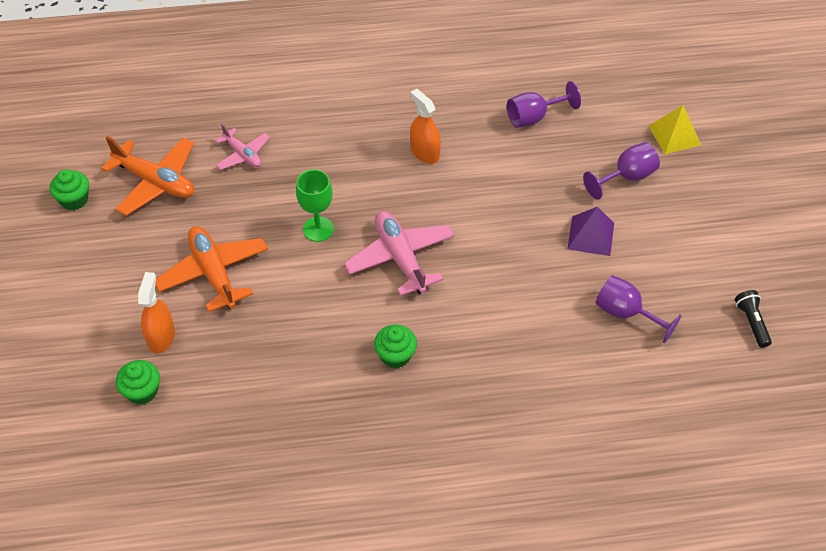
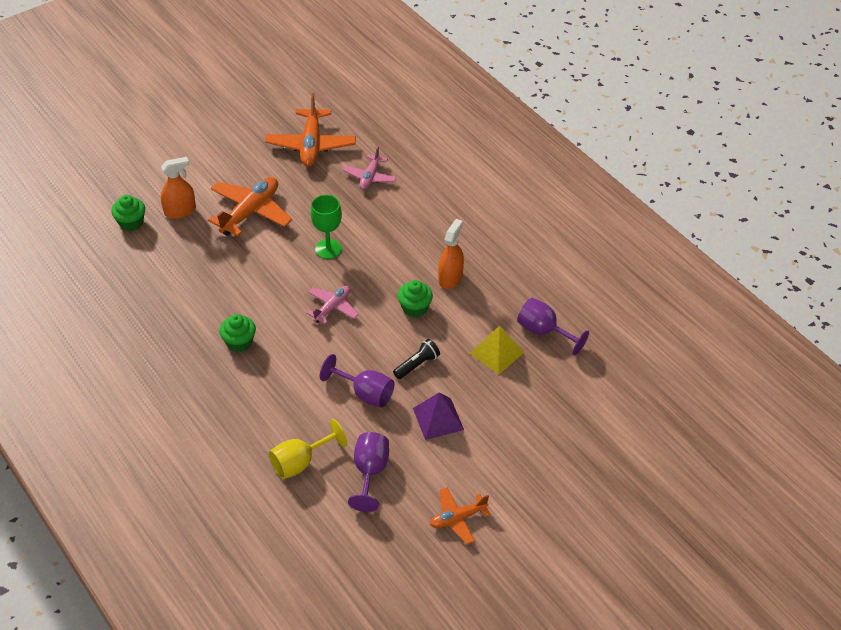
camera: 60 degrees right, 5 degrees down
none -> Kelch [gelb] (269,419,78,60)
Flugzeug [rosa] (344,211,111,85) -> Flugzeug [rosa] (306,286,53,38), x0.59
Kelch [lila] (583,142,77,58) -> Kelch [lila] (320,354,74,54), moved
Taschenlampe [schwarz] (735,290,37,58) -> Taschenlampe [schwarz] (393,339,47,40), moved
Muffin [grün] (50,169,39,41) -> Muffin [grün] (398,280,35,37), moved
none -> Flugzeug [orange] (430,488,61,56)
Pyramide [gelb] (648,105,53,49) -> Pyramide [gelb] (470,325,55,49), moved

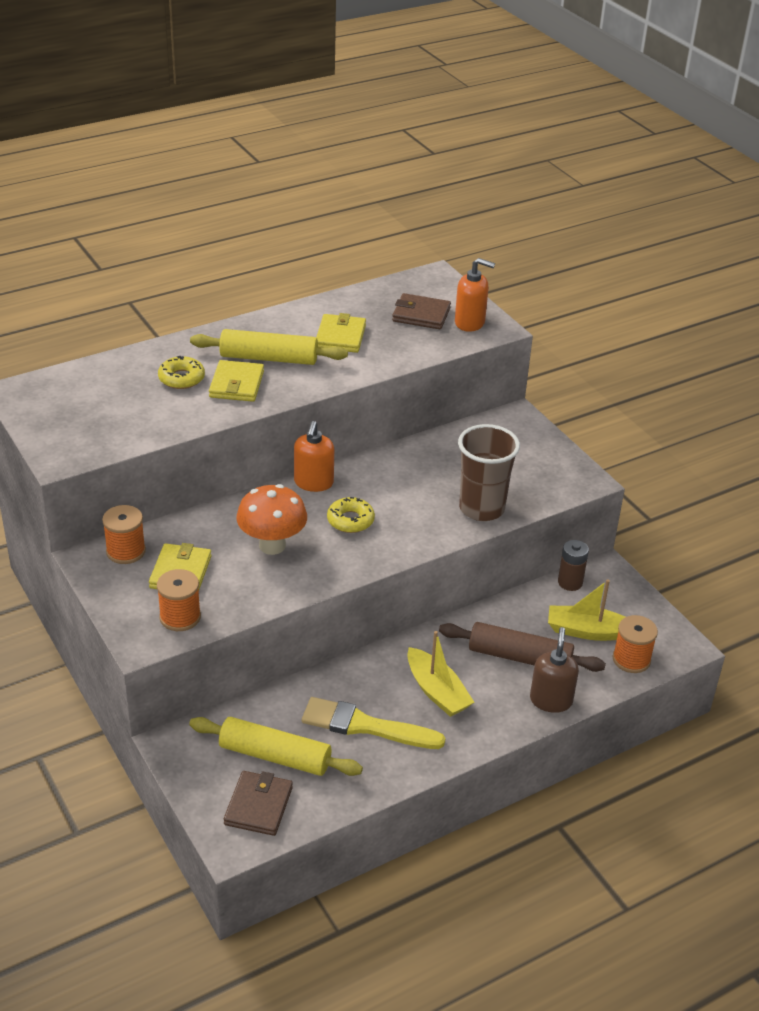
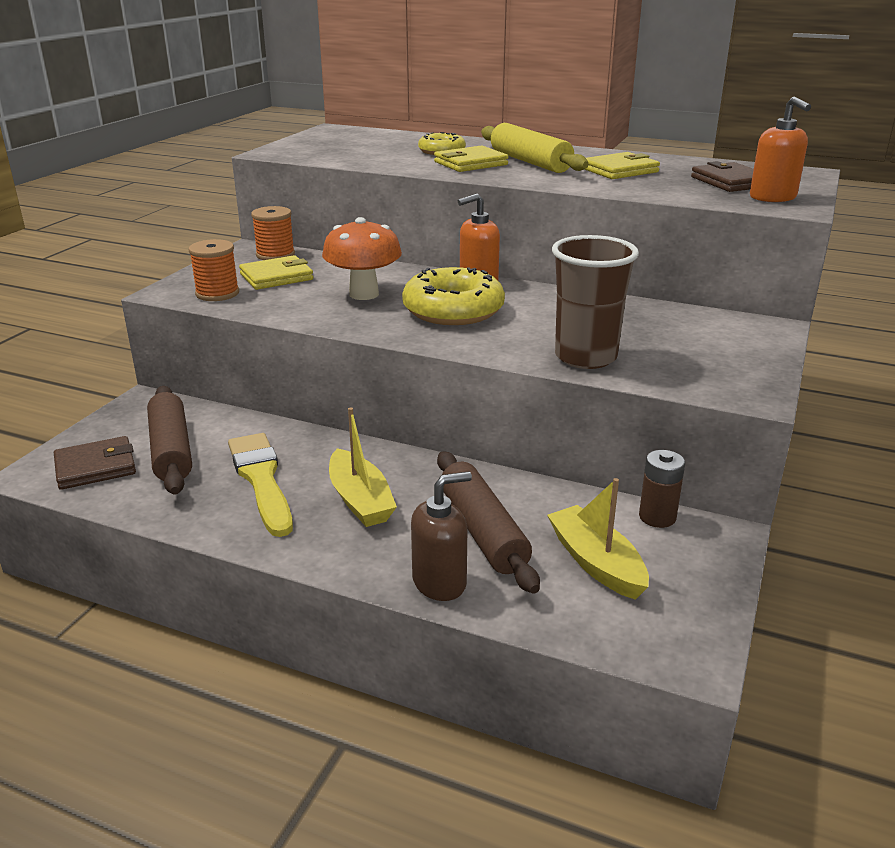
camera: 55 degrees right, 10 degrees down
Nudelholz [gelb] (189,717,174,59) -> Nudelholz [braun] (147,386,45,109)
Boot [gelb] (407,631,67,86) -> Boot [gelb] (329,407,68,120), 45 degrees counterclockwise
Donut [gelb] (327,497,48,36) -> Donut [gelb] (402,267,103,58), x1.80
Garnrolle [orange] (612,615,46,58) -> none

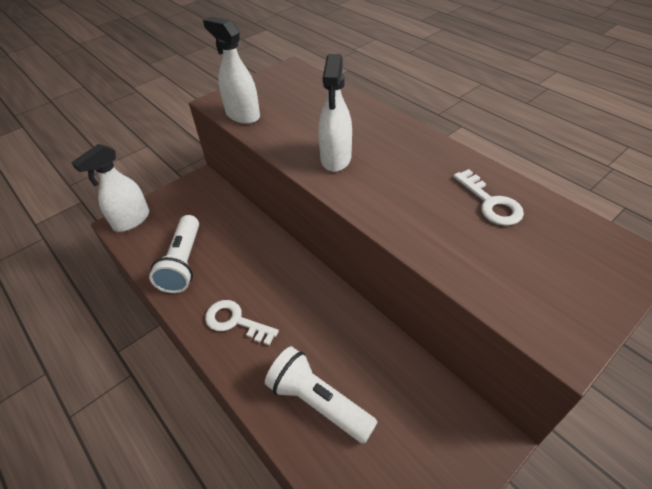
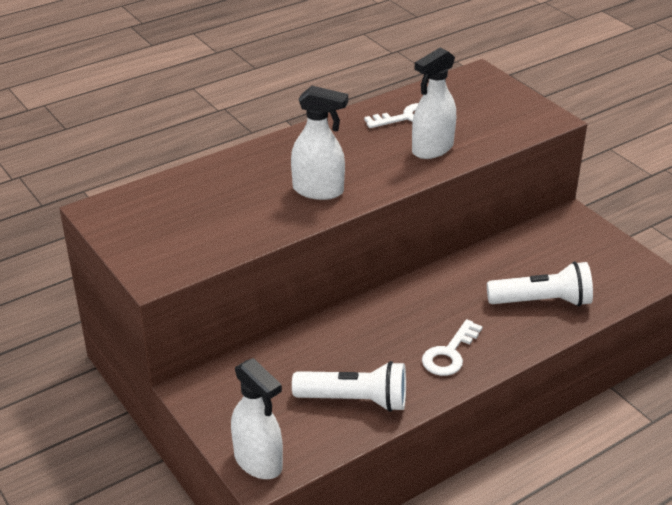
camera: 85 degrees left, 10 degrees down
Sprühflasche [weiß] (203,16,57,108) -> Sprühflasche [weiß] (412,47,44,112), moved
Taschenlampe [weiß] (265,346,113,98) -> Taschenlampe [weiß] (487,261,106,46), 135 degrees counterclockwise

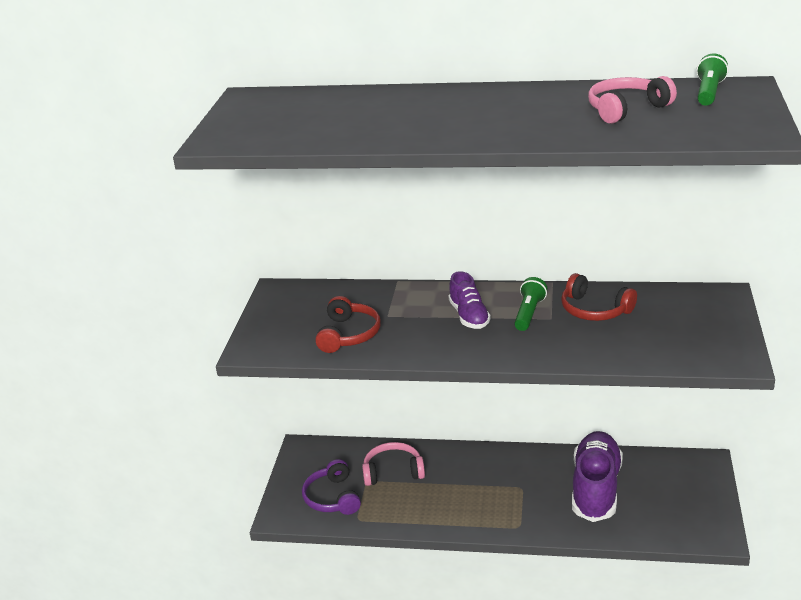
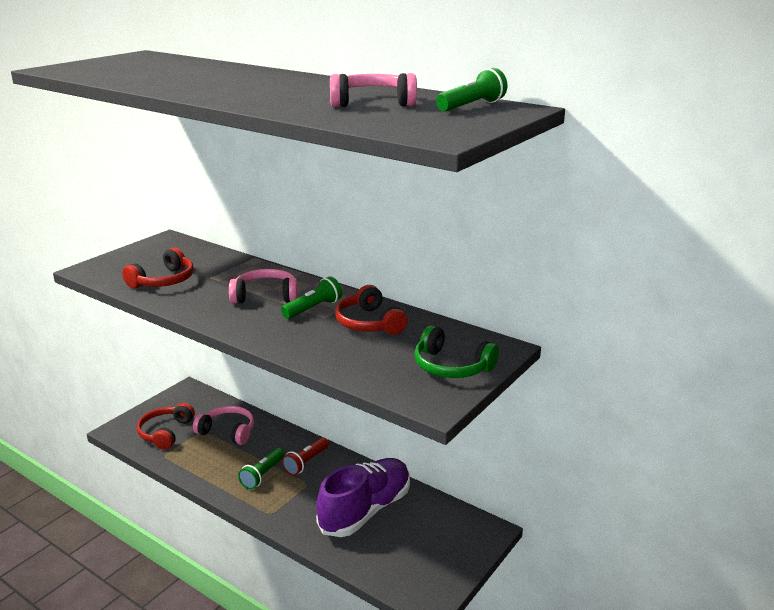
camera: 25 degrees right, 5 degrees down
Kopfhörer [lila] (302,459,59,56) -> Kopfhörer [rot] (137,403,58,47)
Schuh [lila] (449,271,42,58) -> Kopfhörer [rosa] (229,269,69,35)
none -> Taschenlampe [grün] (238,448,46,41)
none -> Taschenlampe [rot] (282,437,47,39)
none -> Kopfhörer [grün] (414,325,85,53)

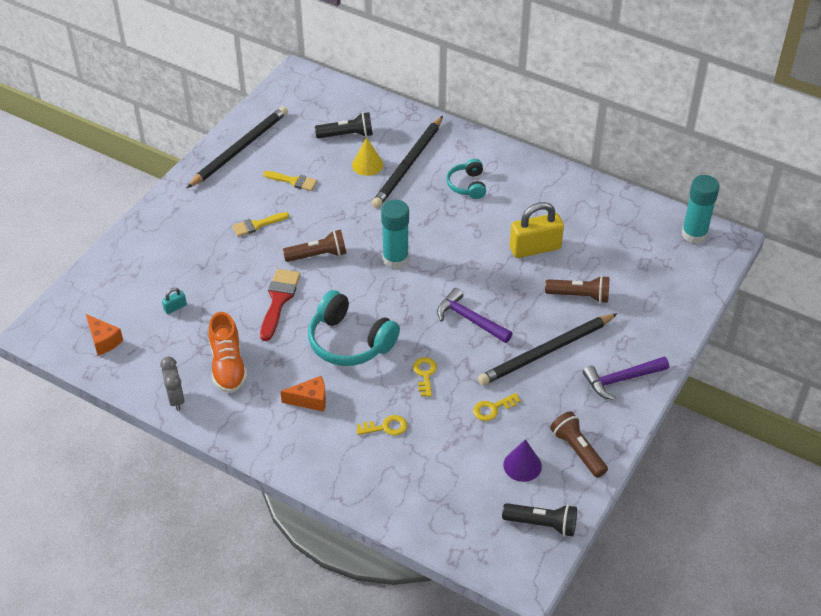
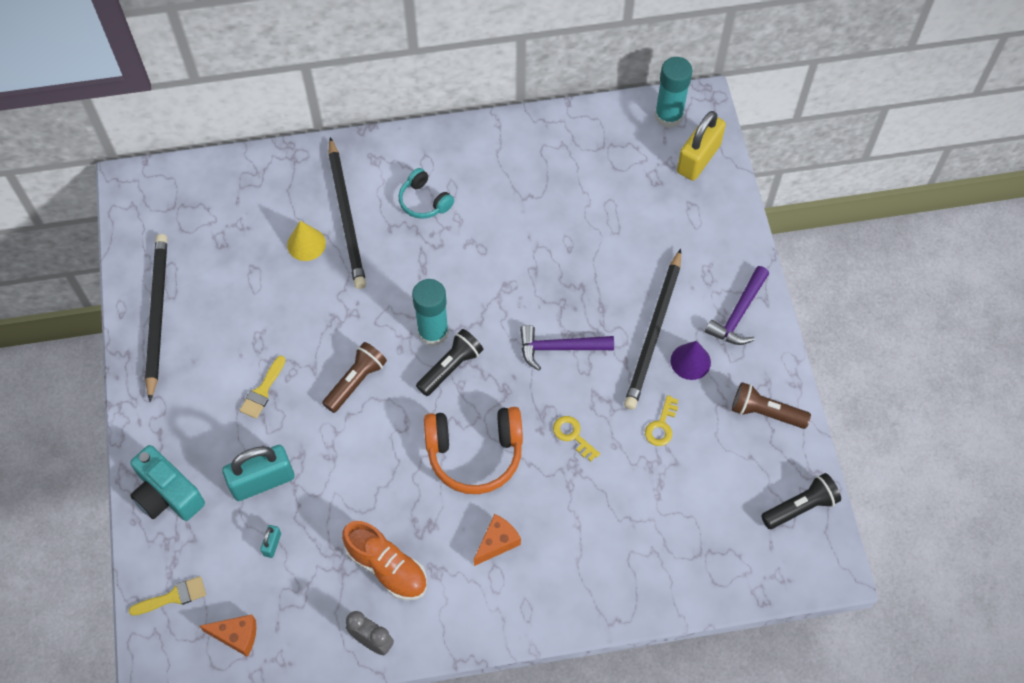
camera: 40 degrees left, 15 degrees up
Pinsel [gelb] (263,171,54,20) -> Pinsel [gelb] (129,576,77,40), moved
none -> Kamera [türkis] (130,445,75,76)
none -> Vorhängeschloss [türkis] (222,445,73,56)
Taschenlampe [schwarz] (315,112,58,26) -> Taschenlampe [schwarz] (416,329,67,67), moved
Kopfhörer [türkis] (308,290,92,76) -> Kopfhörer [orange] (424,407,99,87)
Kegel [lila] (503,439,39,43) -> Kegel [lila] (671,341,40,39), moved
Vorhängeschloss [gelb] (510,202,54,56) -> Vorhängeschloss [gelb] (677,111,49,70), moved
Pinsel [rot] (260,269,40,72) -> none
Schlüssel [gelb] (357,415,50,21) -> none
Taschenlampe [braun] (545,275,64,28) -> none

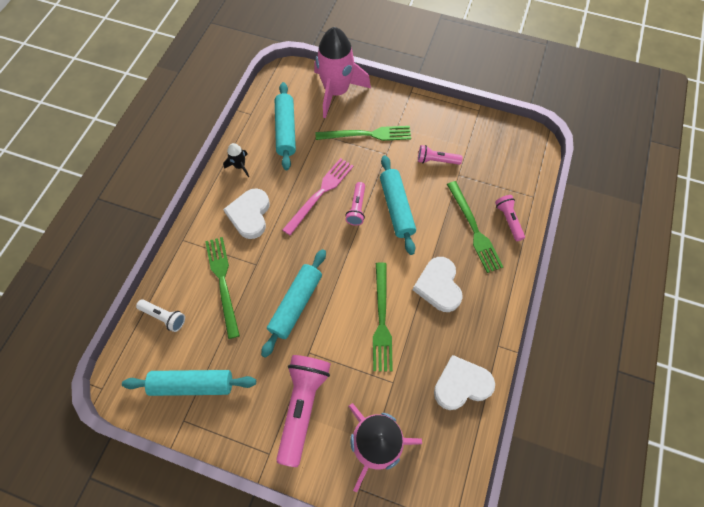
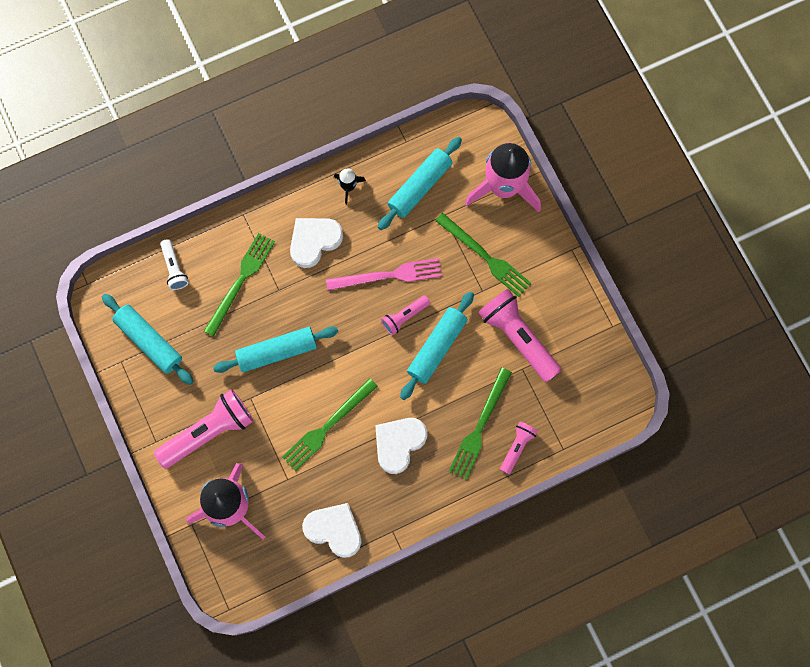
camera: 45 degrees right, 10 degrees up
Taschenlampe [rosa] (418,145,45,20) -> Taschenlampe [rosa] (478,289,84,94), x1.91

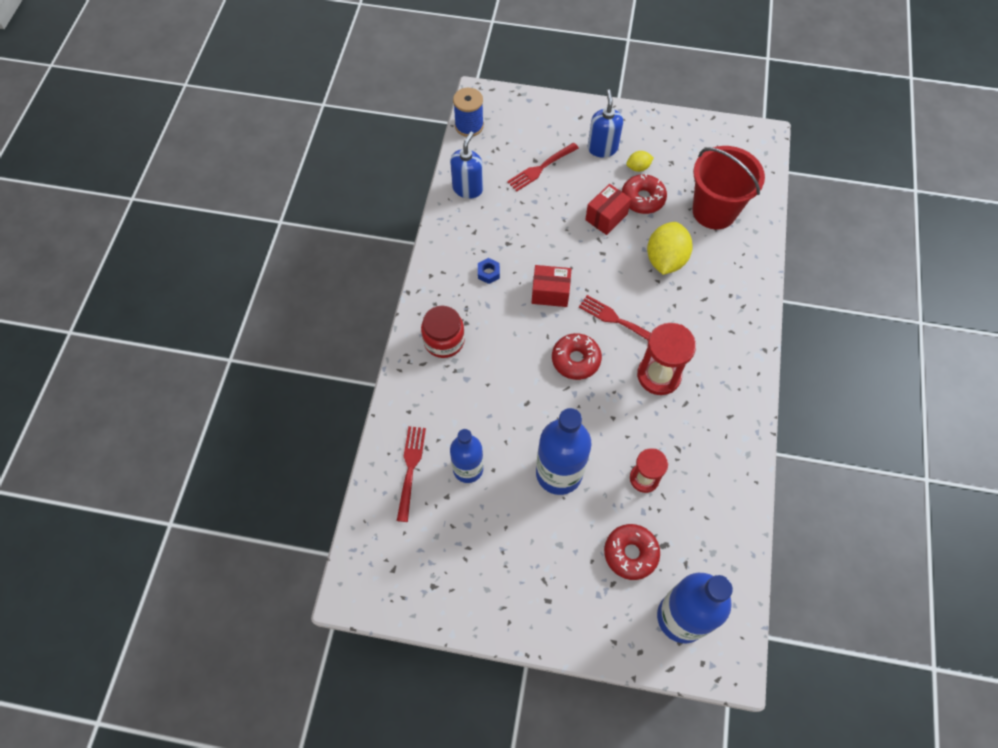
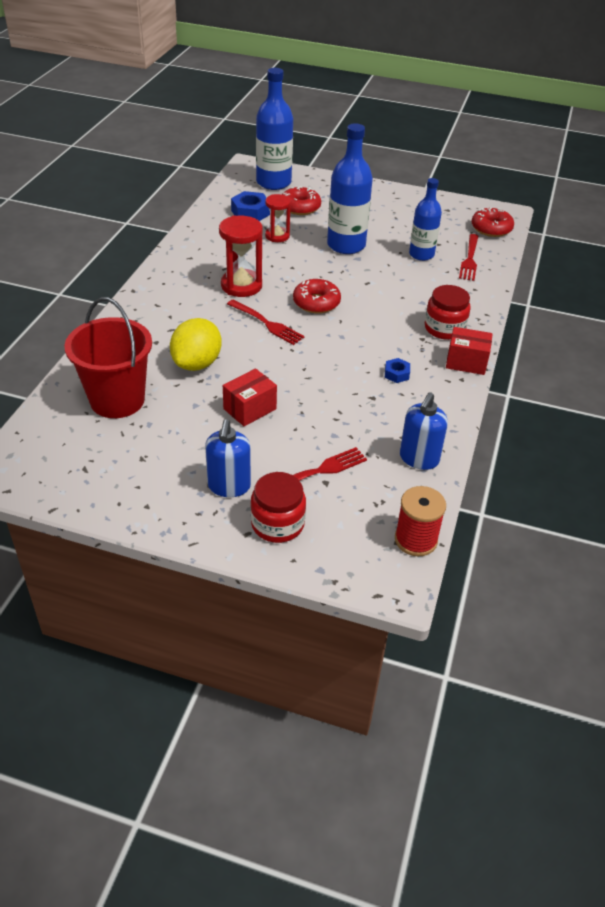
camera: 175 degrees left, 20 degrees down
none -> Sechskantmutter [blau] (231,191,39,30)
none -> Einmachglas [rot] (251,472,55,71)
Garnrolle [blau] (453,88,31,49) -> Garnrolle [rot] (395,486,51,70)
Schachtel [rot] (532,265,39,42) -> Schachtel [rot] (446,327,47,48), moved
Donut [rot] (622,174,45,40) -> Donut [rot] (471,208,43,29), moved
Zitrone [gelb] (626,151,28,21) -> none

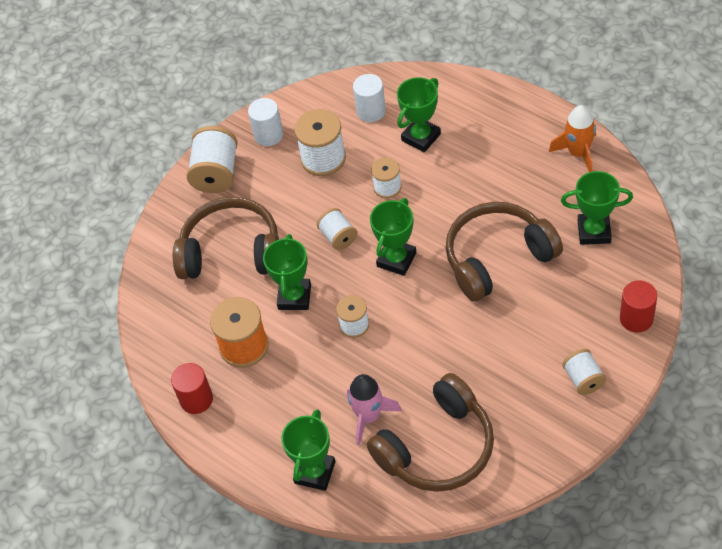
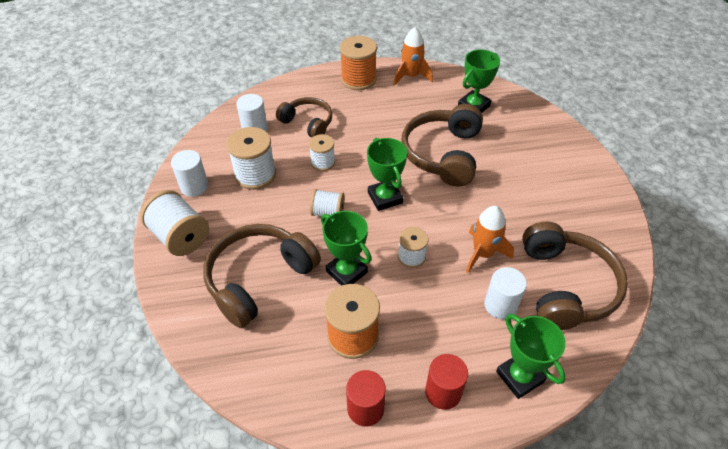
camera: 55 degrees left, 5 degrees down
Pokal [grün] (397,77,44,75) -> Kopfhörer [braun] (276,97,56,40)
none -> Garnrolle [orange] (340,36,37,54)
Vollzylinder [rot] (620,280,37,53) -> Vollzylinder [rot] (425,354,43,56), moved
none -> Rakete [orange] (466,206,48,67)
Rakete [rosa] (347,374,55,72) -> Vollzylinder [weiß] (484,267,43,52)
Garnrolle [weiß] (562,349,44,46) -> none

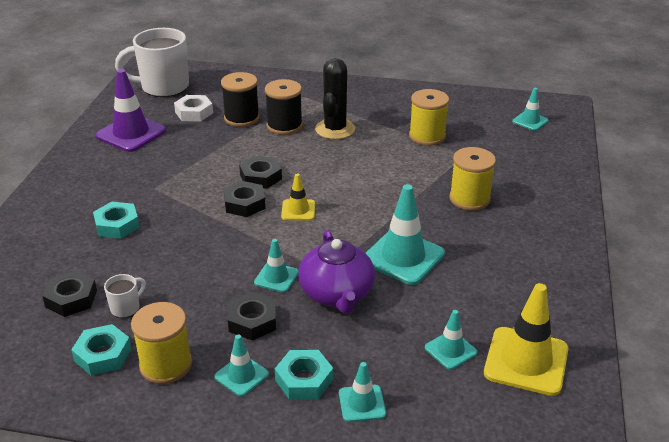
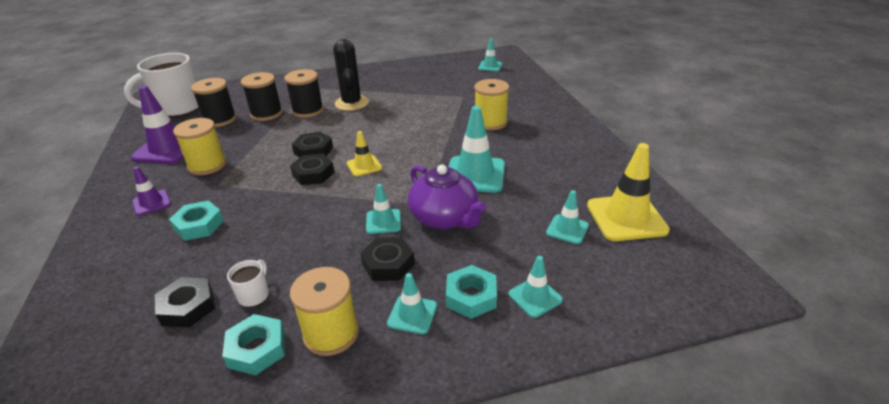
camera: 25 degrees left, 0 degrees up
none -> Leitkegel [lila] (132,167,39,49)
Garnrolle [gelb] (409,89,40,57) -> Garnrolle [gelb] (173,118,53,57), moved
Sechskantmutter [weiß] (174,95,39,27) -> Garnrolle [schwarz] (191,78,45,49)

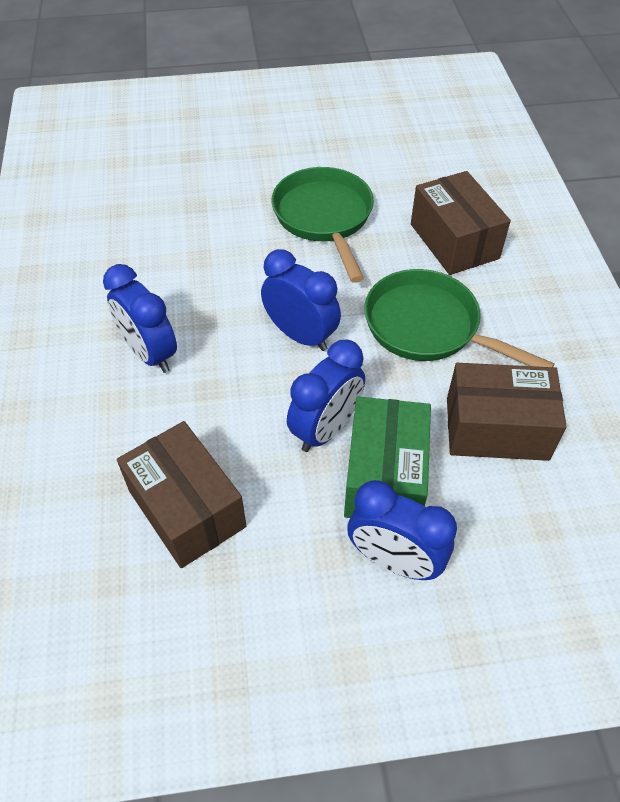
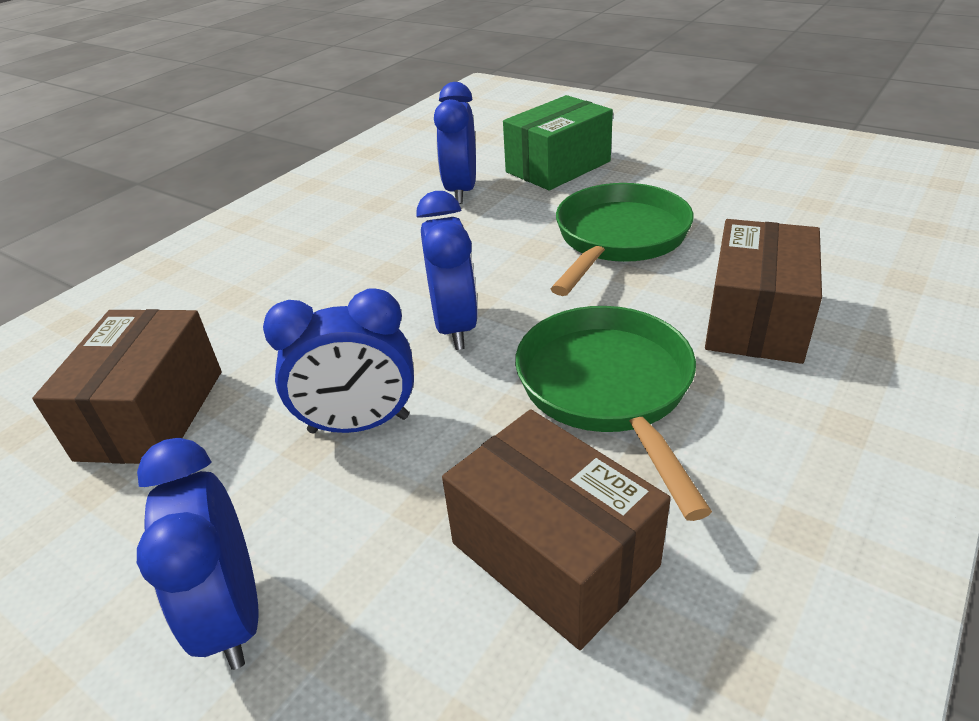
camera: 45 degrees right, 15 degrees down
Wecker [blau] (103,264,74,109) -> Wecker [blau] (434,82,42,122), moved
Schachtel [grün] (344,397,87,121) -> Schachtel [grün] (503,95,110,96), moved

